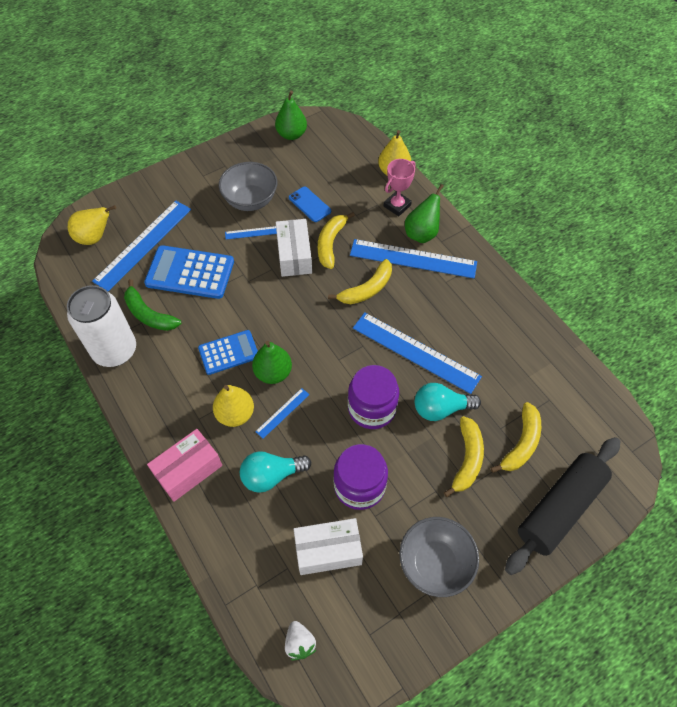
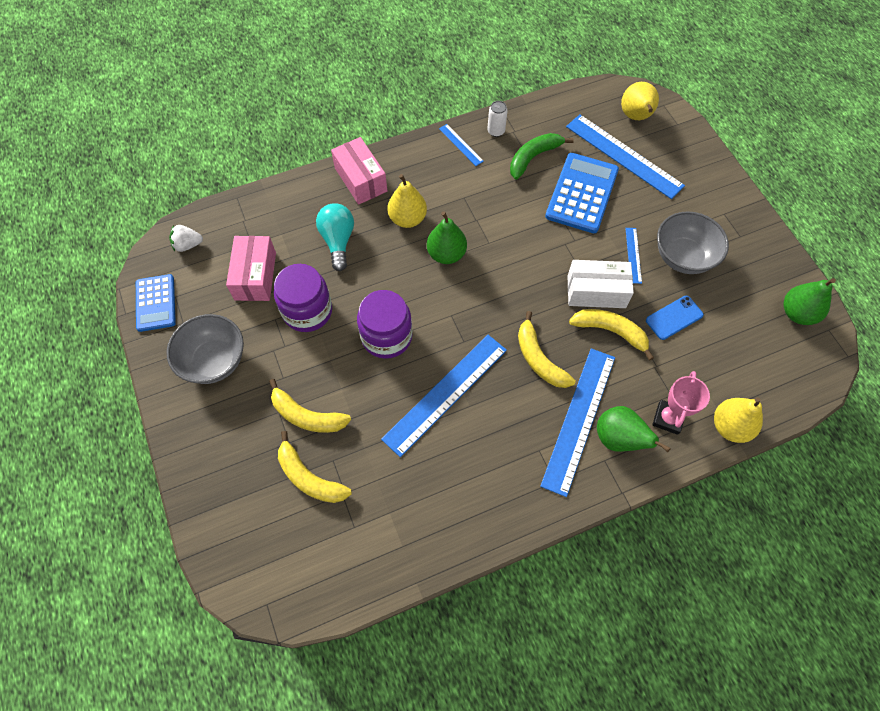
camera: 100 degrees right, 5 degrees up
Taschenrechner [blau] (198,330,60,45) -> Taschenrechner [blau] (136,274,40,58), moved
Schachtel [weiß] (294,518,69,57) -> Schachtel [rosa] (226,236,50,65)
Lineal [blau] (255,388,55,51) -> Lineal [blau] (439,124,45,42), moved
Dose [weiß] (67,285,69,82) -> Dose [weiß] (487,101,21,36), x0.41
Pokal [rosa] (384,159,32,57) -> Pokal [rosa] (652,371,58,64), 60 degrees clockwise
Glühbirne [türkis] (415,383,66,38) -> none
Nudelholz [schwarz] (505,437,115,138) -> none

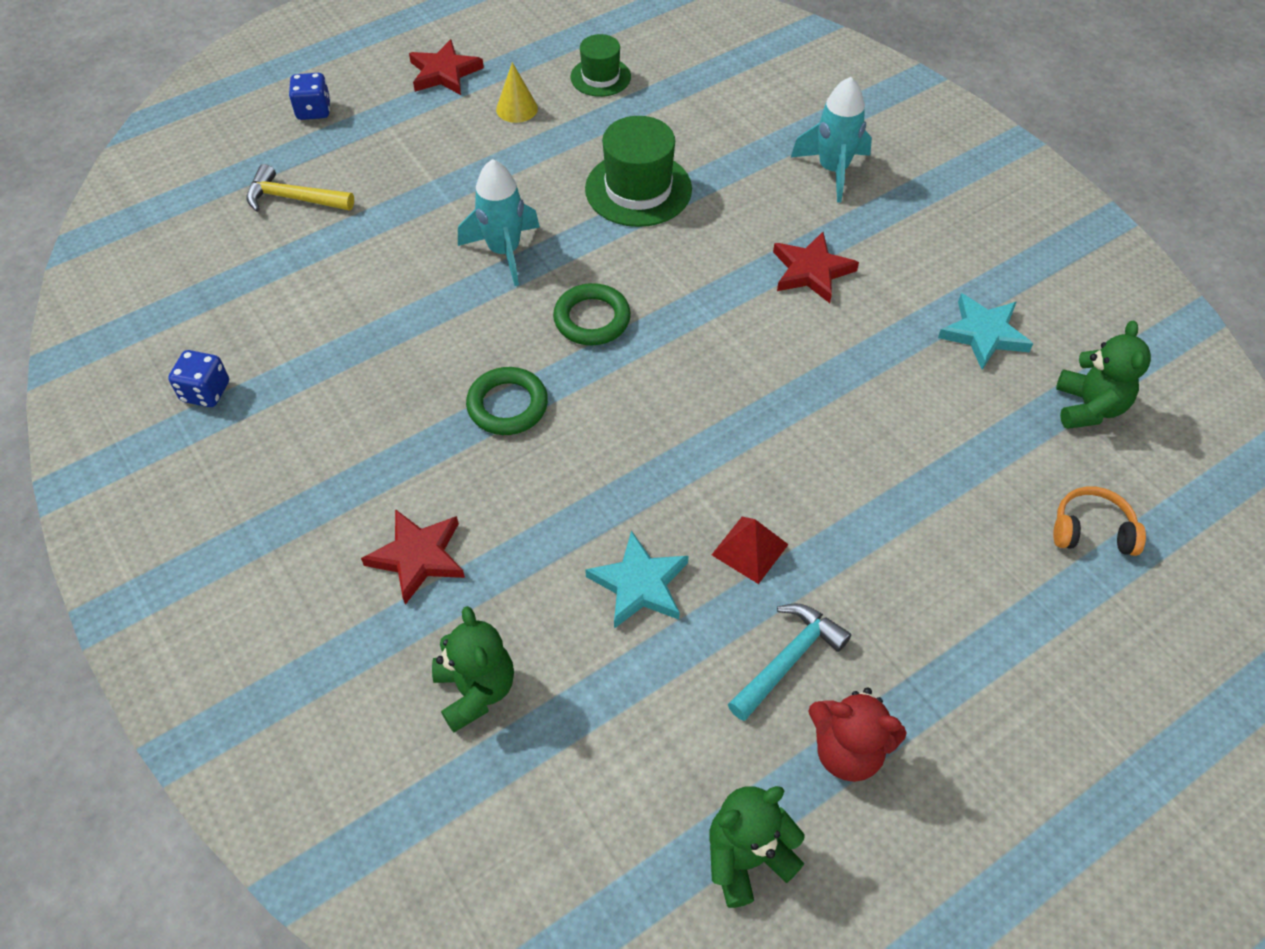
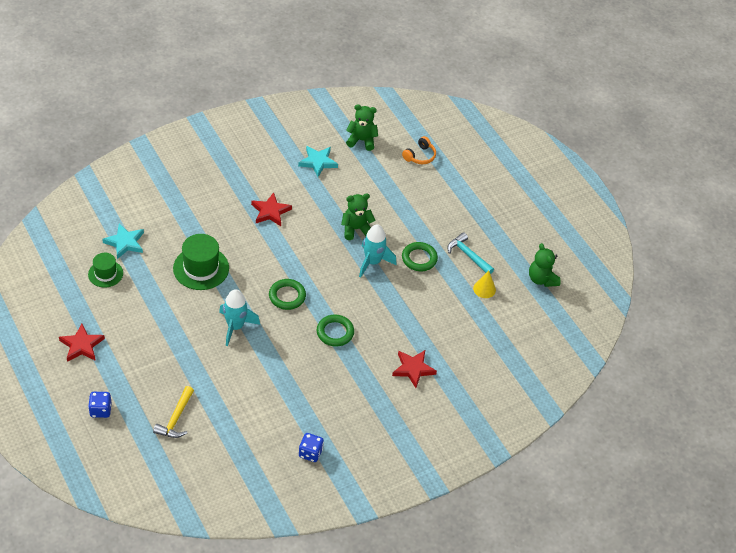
camera: 90 degrees left, 5 degrees down
Stern [türkis] (585,530,104,99) -> Stern [türkis] (102,223,42,36), moved
Teddybär [grün] (432,606,82,127) -> Teddybär [grün] (341,193,34,47), moved
Rakete [türkis] (791,77,81,126) -> Rakete [türkis] (359,224,38,54), moved
Kopfhörer [orange] (1053,487,93,69) -> Kopfhörer [orange] (402,136,34,28), 150 degrees counterclockwise
Pyramide [rot] (712,517,77,67) -> Ring [grün] (402,242,36,29)
Kegel [gelb] (496,62,42,61) -> Kegel [gelb] (473,271,23,27), moved
Teddybär [rot] (808,688,99,94) -> none

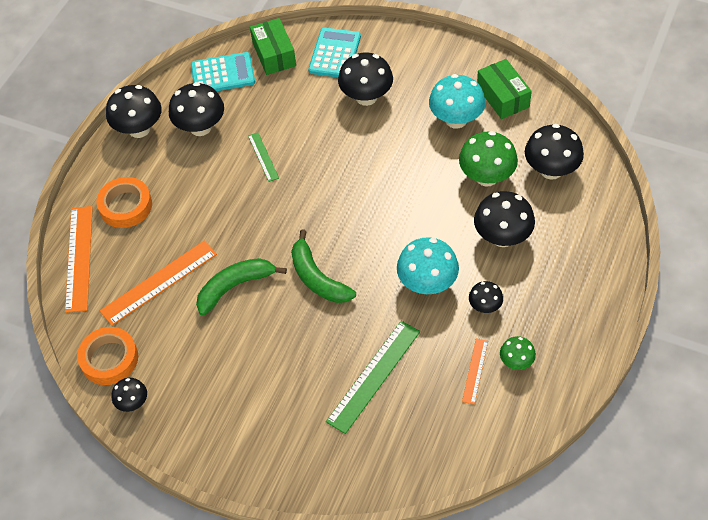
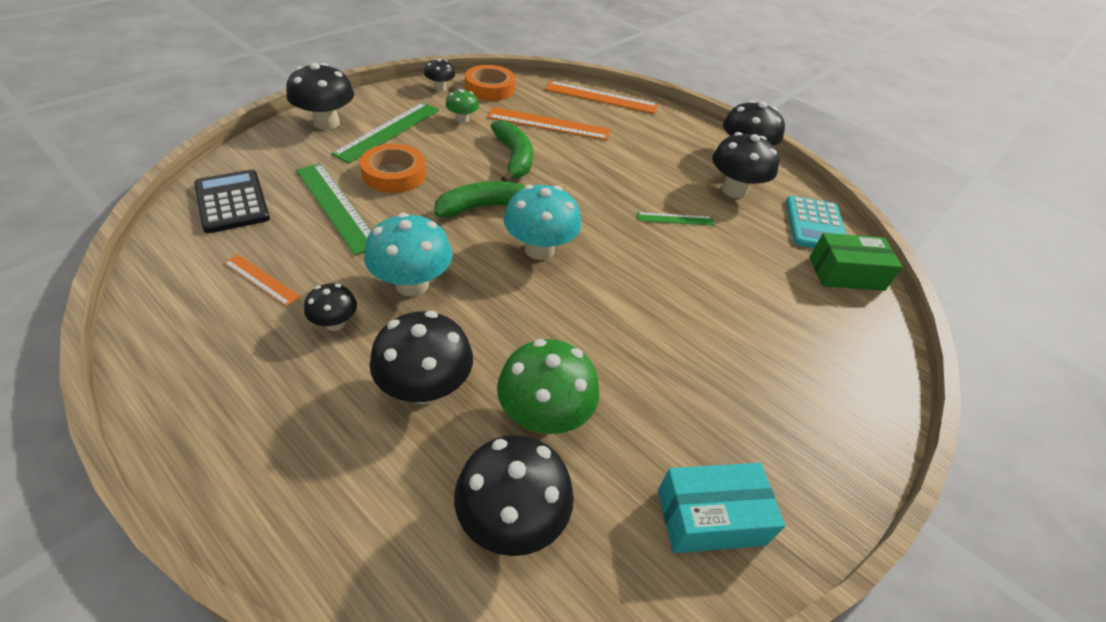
camera: 100 degrees right, 10 degrees down
none -> Taschenrechner [schwarz] (194,170,76,63)
Pilz [schwarz] (338,53,55,53) -> Pilz [schwarz] (286,63,68,67), moved
none -> Lineal [grün] (331,102,108,61)
Klebeband [orange] (96,177,56,51) -> Klebeband [orange] (360,144,66,49), moved
Pilz [grün] (500,336,36,34) -> Pilz [grün] (446,89,33,35), moved
Lineal [orange] (100,240,117,86) -> Lineal [orange] (487,107,123,33), 60 degrees counterclockwise
Pilz [türkis] (429,74,56,55) -> Pilz [türkis] (504,185,77,75), moved
Schachtel [grün] (477,59,55,60) -> Schachtel [türkis] (658,463,127,90)
Taschenrechner [türkis] (308,28,53,49) -> none

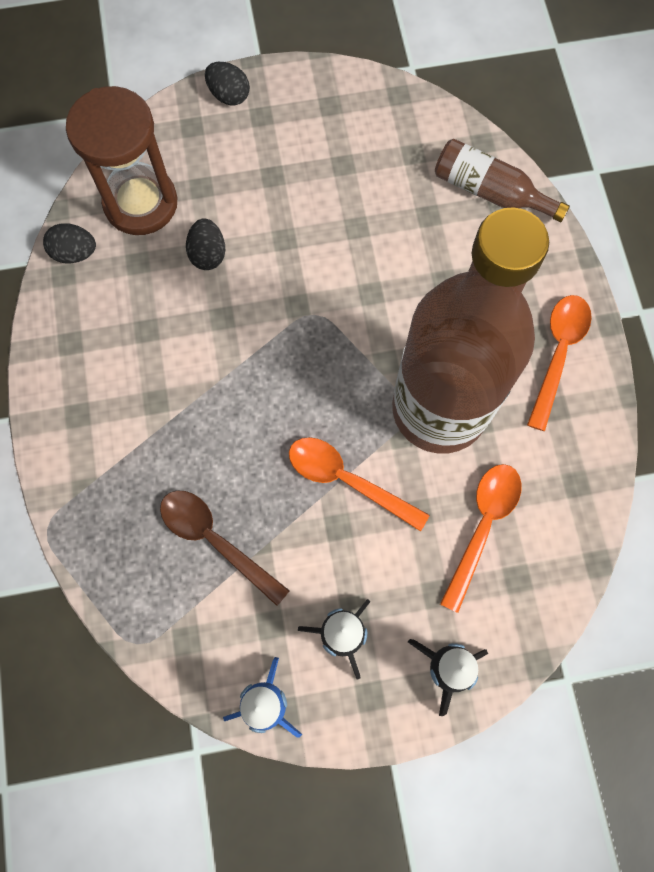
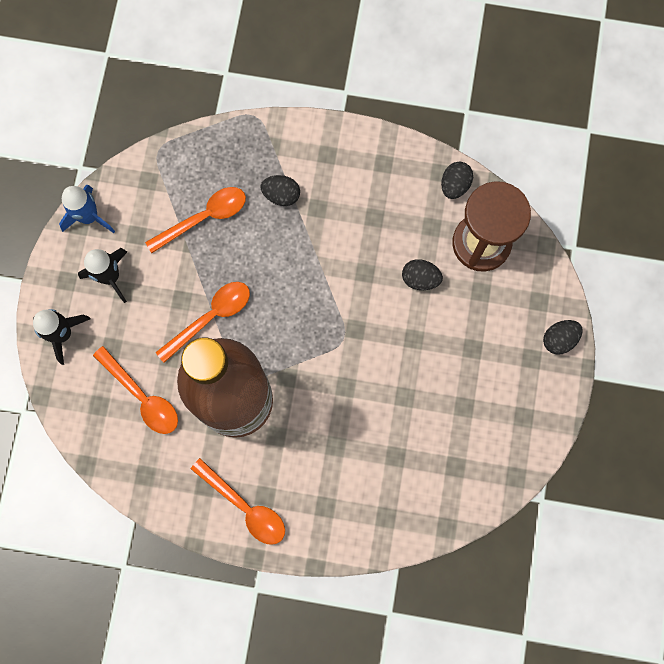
camera: 110 degrees right, 5 degrees up
Löffel [braun] (160,490,130,116) -> Löffel [orange] (145,187,101,66)
none -> Ei [schwarz] (260,175,40,31)
Flasche [braun] (435,139,135,83) -> none

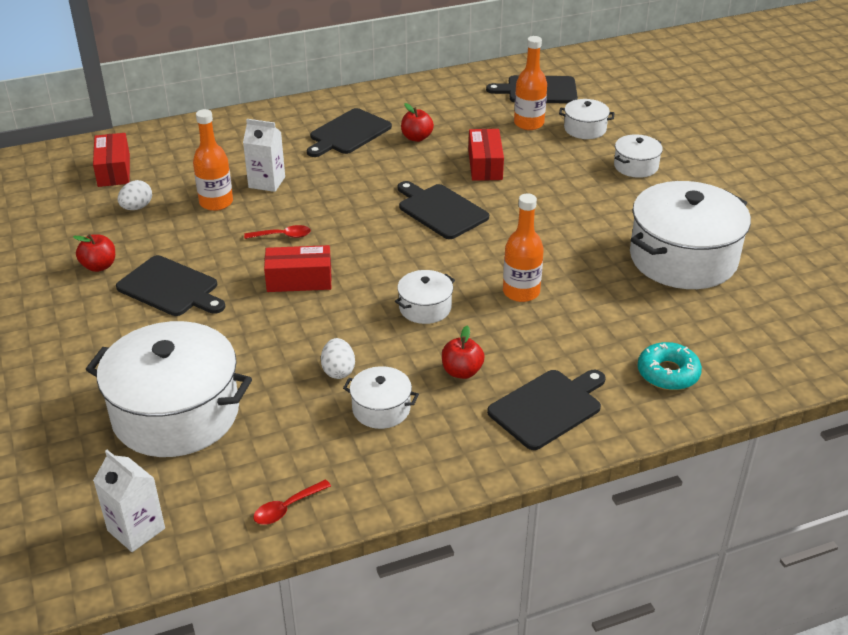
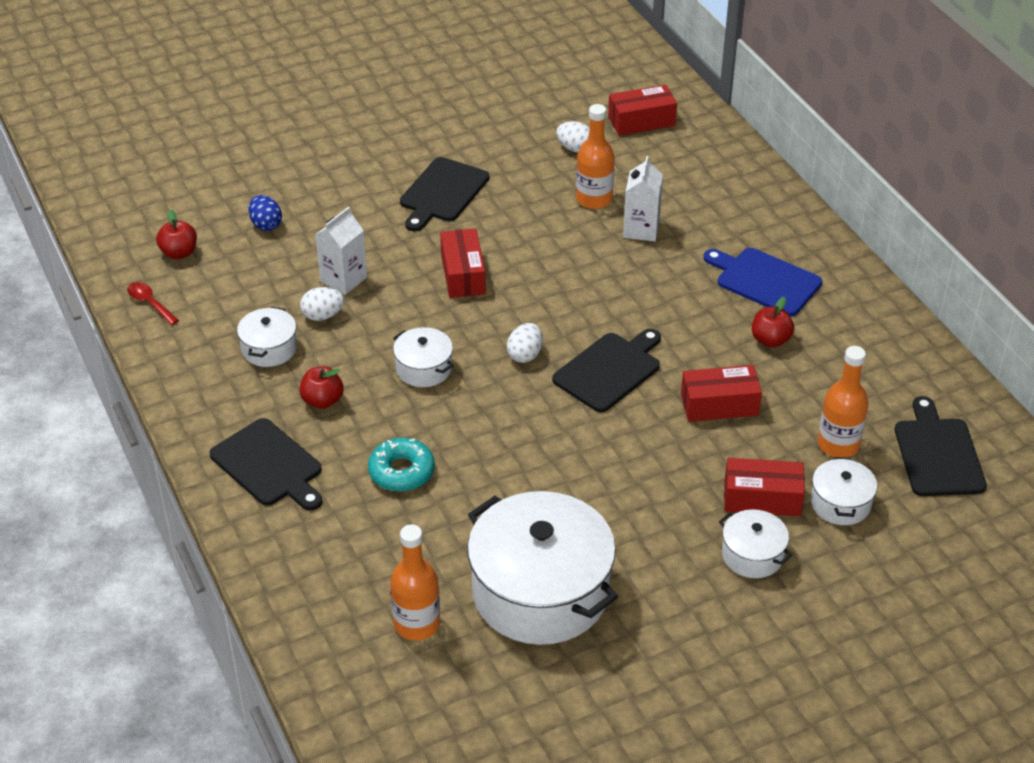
camera: 85 degrees right, 5 degrees up
Apfel [rot] (73,234,42,38) -> Apfel [rot] (156,209,41,50), moved
Kochtopf [weiß] (85,321,167,136) -> Ei [blau] (248,195,34,36)
Getränkekarton [weiß] (93,450,72,102) -> Getränkekarton [weiß] (315,207,52,88), moved
Donut [türkis] (637,342,65,48) -> Donut [türkis] (368,438,67,54), moved
Flasche [orange] (503,193,41,109) -> Flasche [orange] (390,524,50,116), moved
none -> Ei [weiß] (507,323,36,40)
Schneidebrett [schwarz] (307,108,85,49) -> Schneidebrett [blau] (704,248,118,68)
none -> Schachtel [rot] (724,458,81,58)
Löffel [rot] (244,225,67,14) -> none

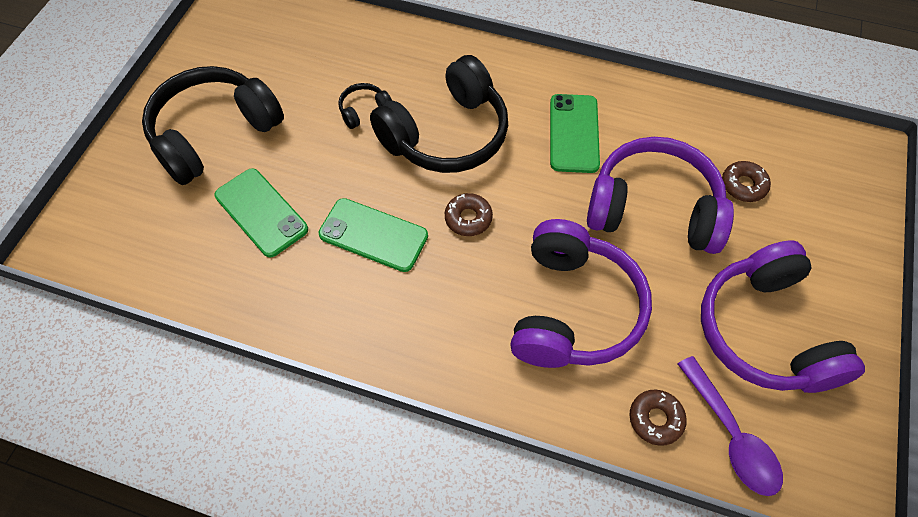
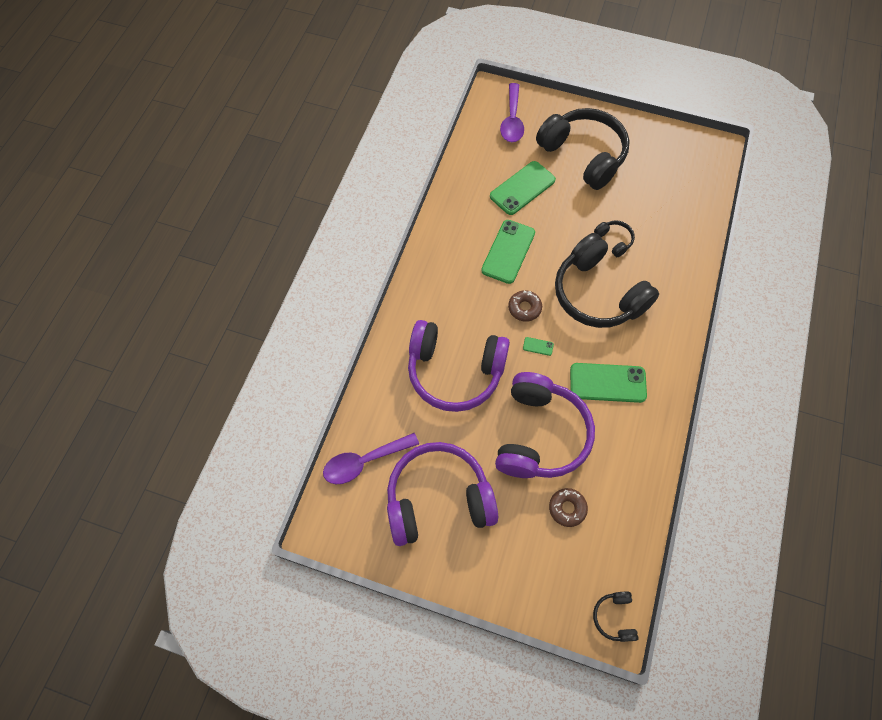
camera: 90 degrees right, 5 degrees up
none -> Löffel [lila] (500,83,24,59)
none -> Handy [grün] (523,337,31,19)
none -> Kopfhörer [schwarz] (593,592,46,50)
Donut [braun] (629,390,58,56) -> none

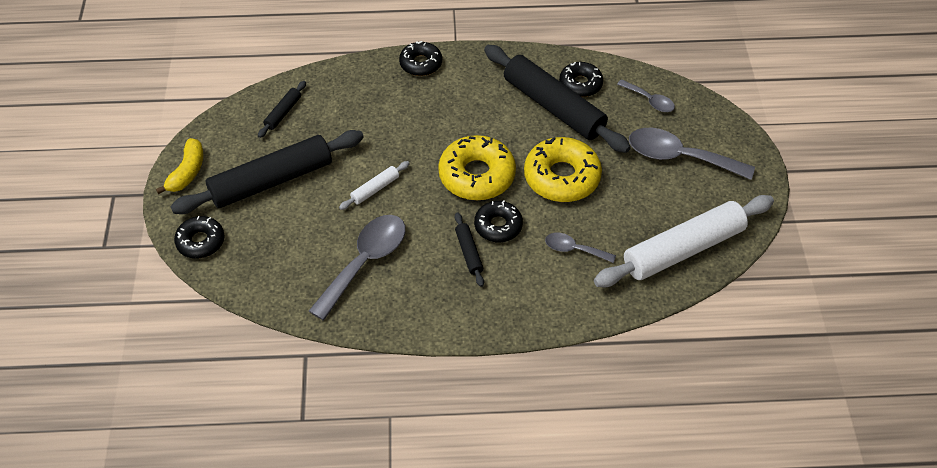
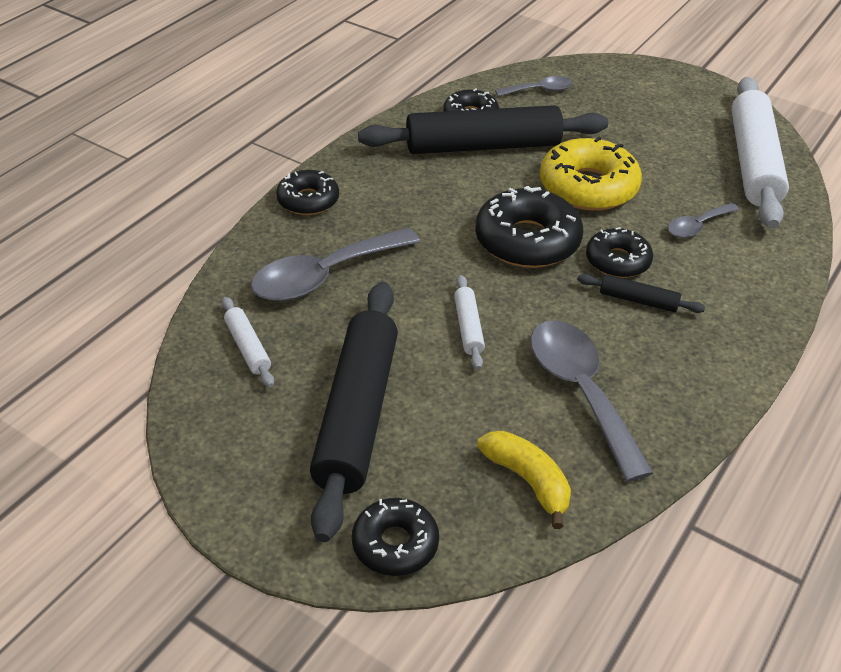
camera: 55 degrees left, 10 degrees down
Nudelholz [schwarz] (258,81,48,57) -> Nudelholz [weiß] (222,297,52,90)
Löffel [grau] (629,128,126,52) -> Löffel [grau] (251,228,169,73), moved
Donut [gelb] (438,135,78,65) -> Donut [schwarz] (475,186,108,82)
Banane [gelb] (156,138,47,56) -> Banane [gelb] (477,431,94,98), moved

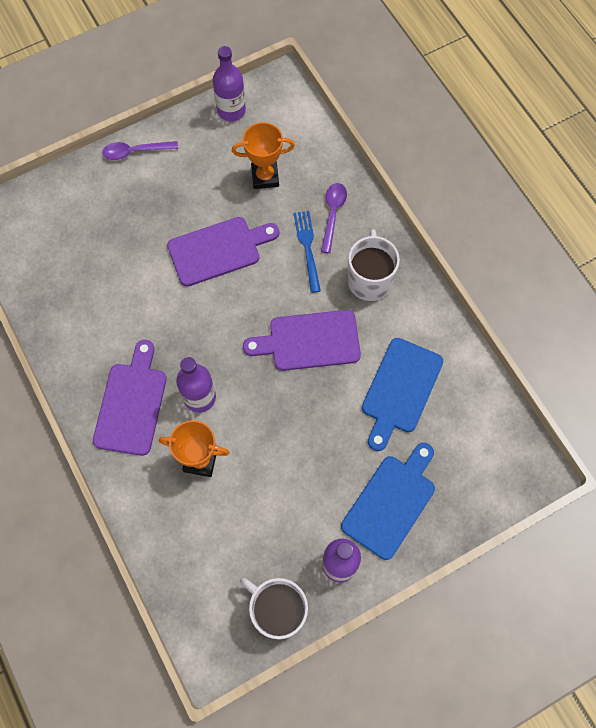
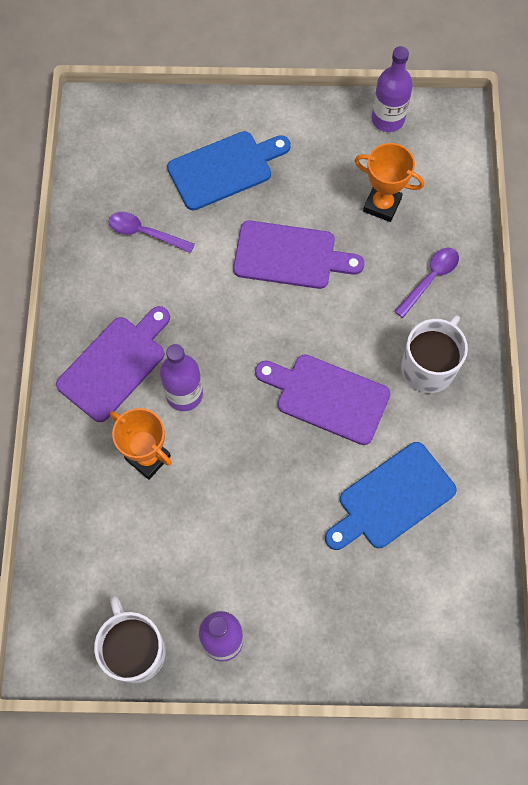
camera: 30 degrees right, 0 degrees up
Löffel [lila] (102,141,76,19) -> Löffel [lila] (109,212,86,41), moved
Schneidebrett [blau] (341,443,94,117) -> Schneidebrett [blau] (167,131,124,80), moved
Gabel [blau] (294,211,27,82) -> none

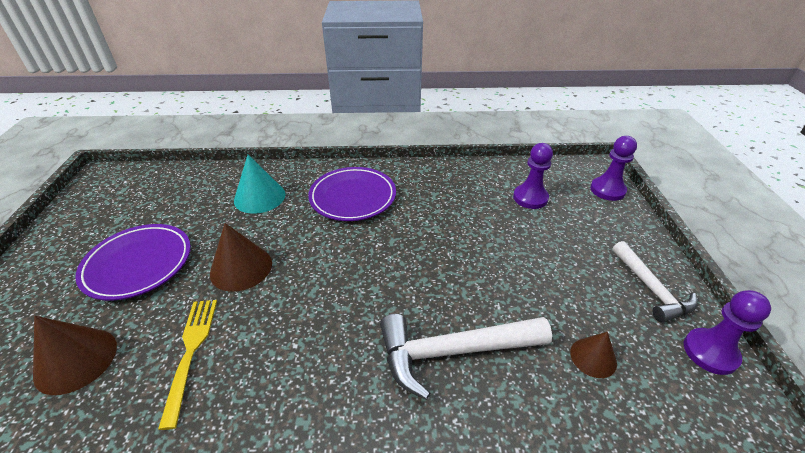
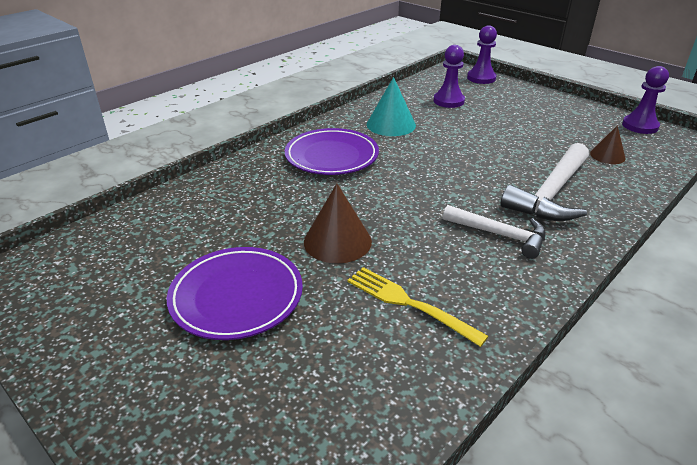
camera: 45 degrees left, 5 degrees down
Kegel [türkis] (234,155,51,59) -> Kegel [türkis] (367,77,49,59), moved
Hammer [weiß] (612,241,86,82) -> Hammer [weiß] (443,205,103,54), moved
Kegel [braun] (33,316,84,79) -> none

